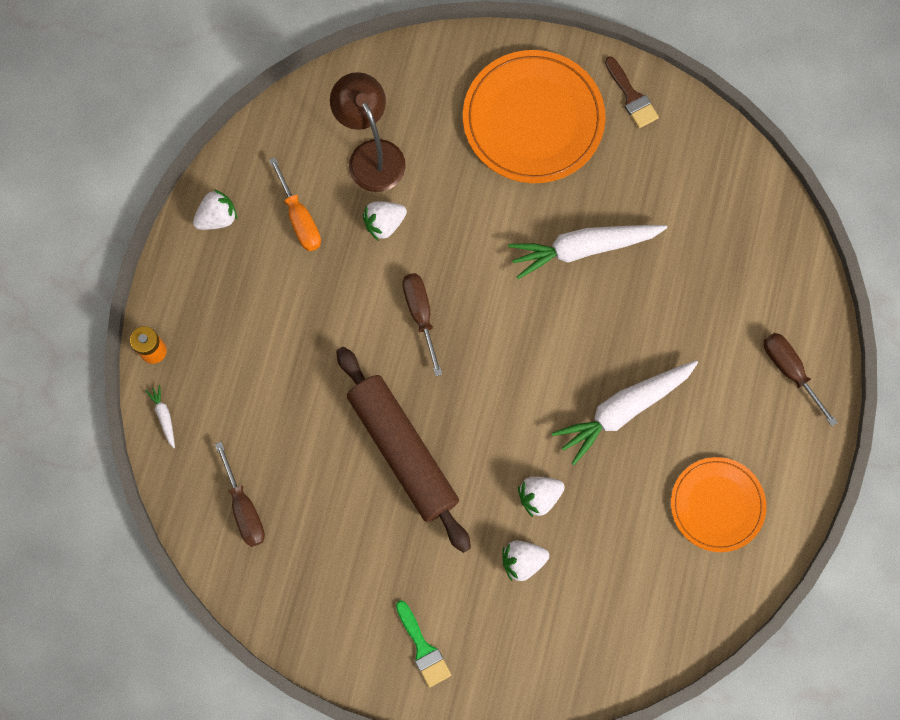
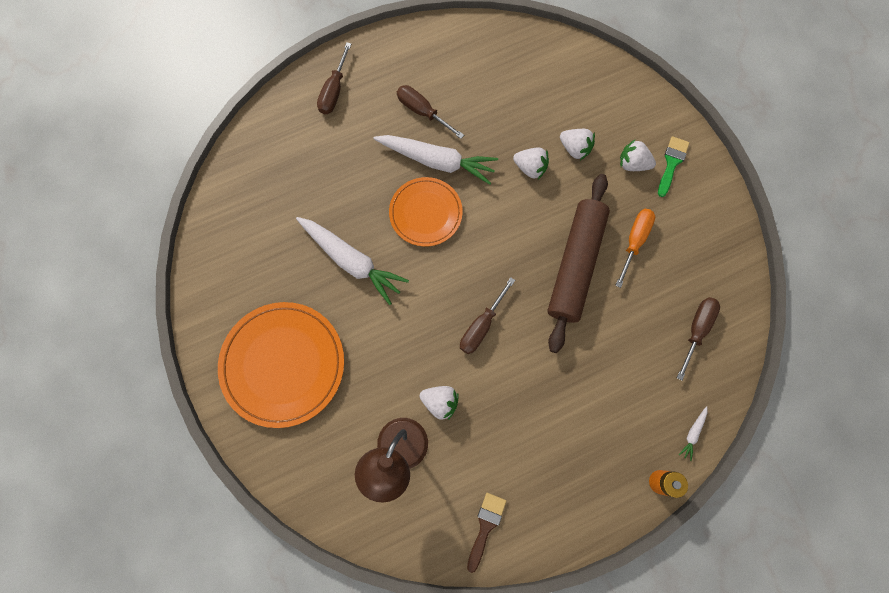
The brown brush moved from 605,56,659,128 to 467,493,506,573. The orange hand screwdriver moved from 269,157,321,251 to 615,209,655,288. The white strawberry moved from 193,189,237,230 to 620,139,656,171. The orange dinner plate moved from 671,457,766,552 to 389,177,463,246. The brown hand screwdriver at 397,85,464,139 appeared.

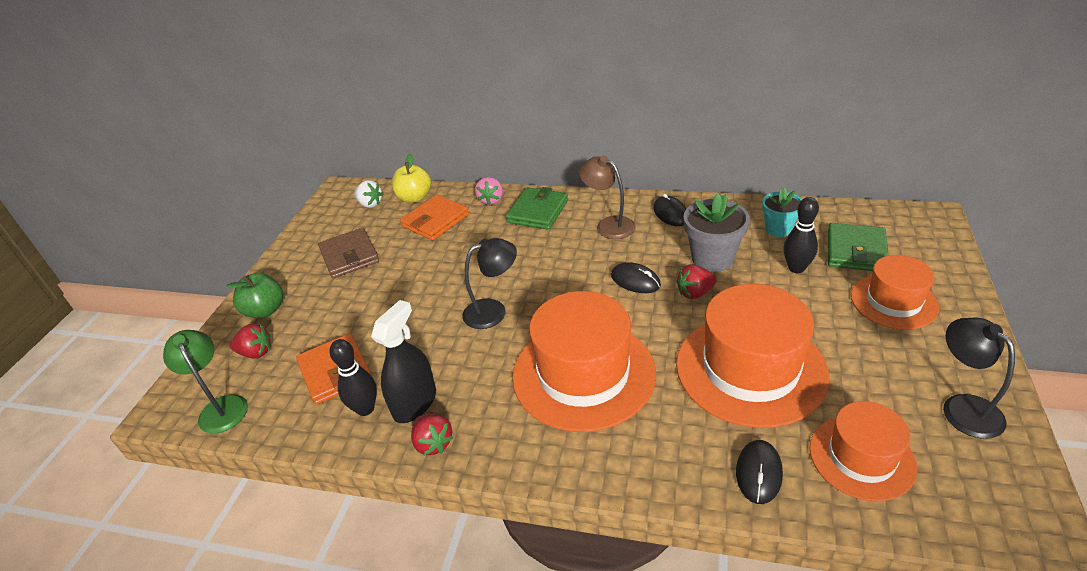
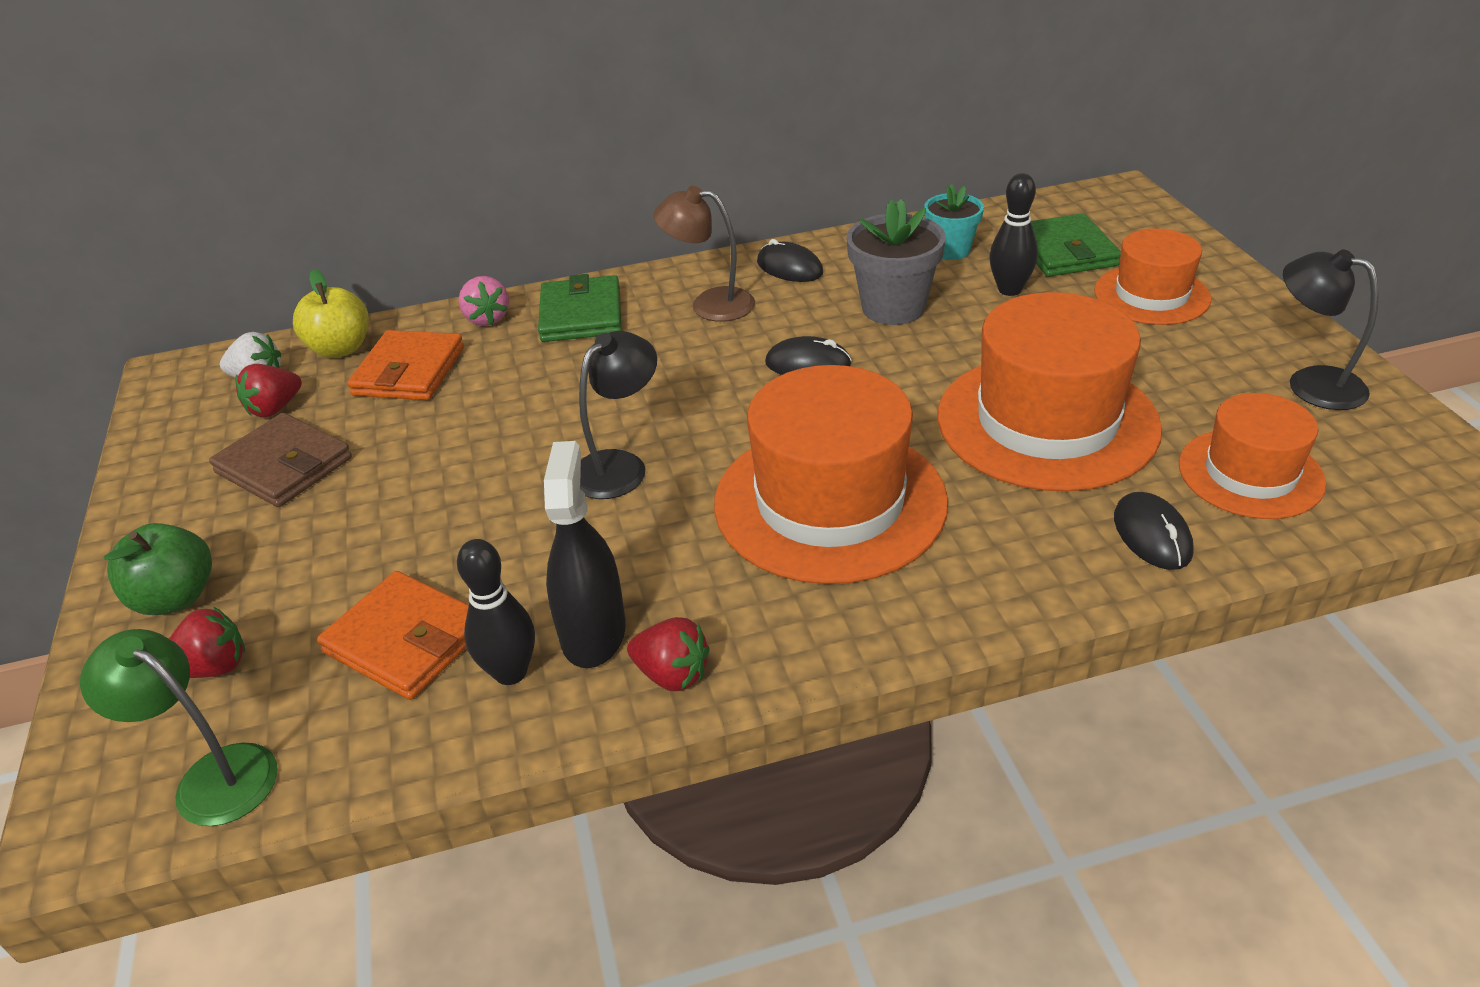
The scarlet strawberry moved from 676,264,717,299 to 235,364,302,418.

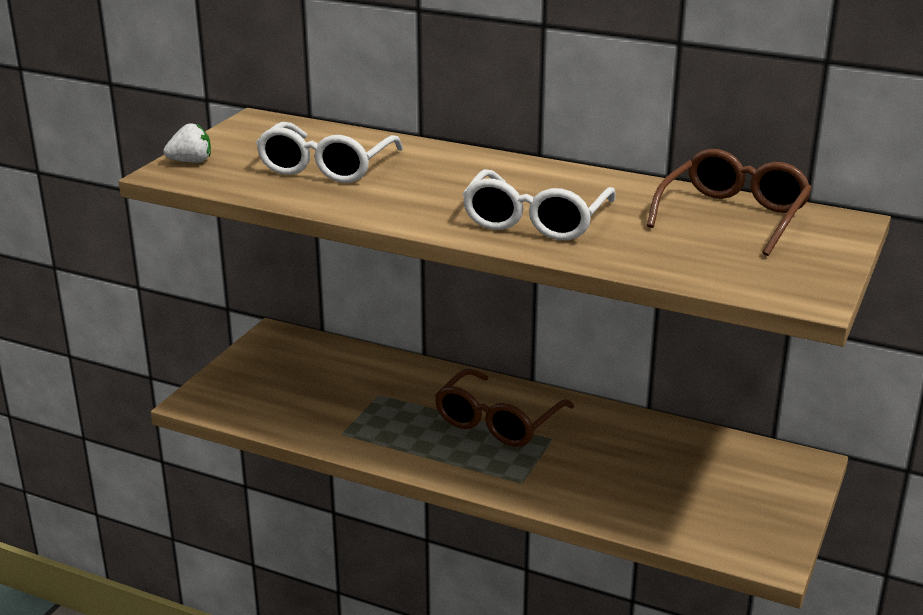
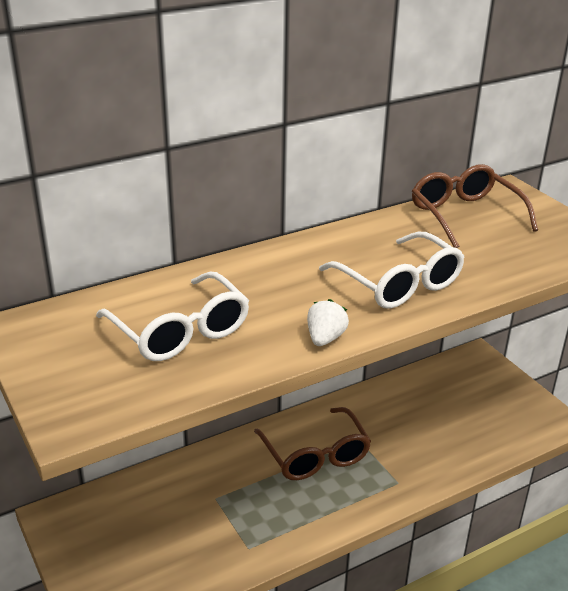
The white strawberry moved from 163,123,211,163 to 307,299,349,346.

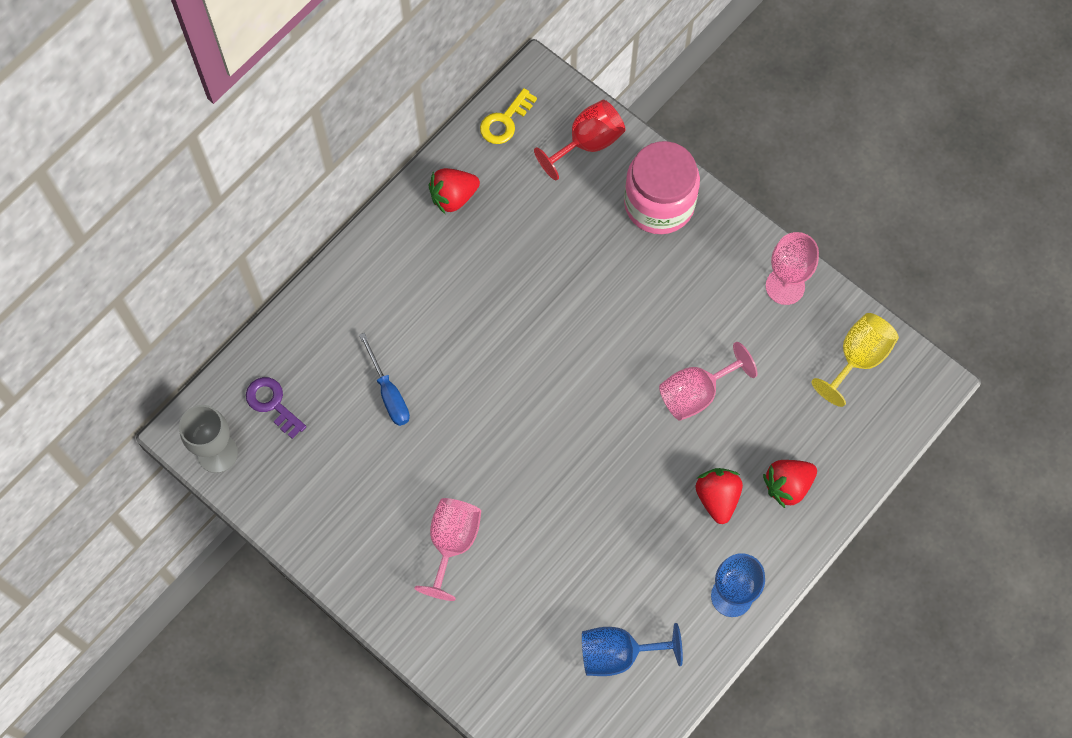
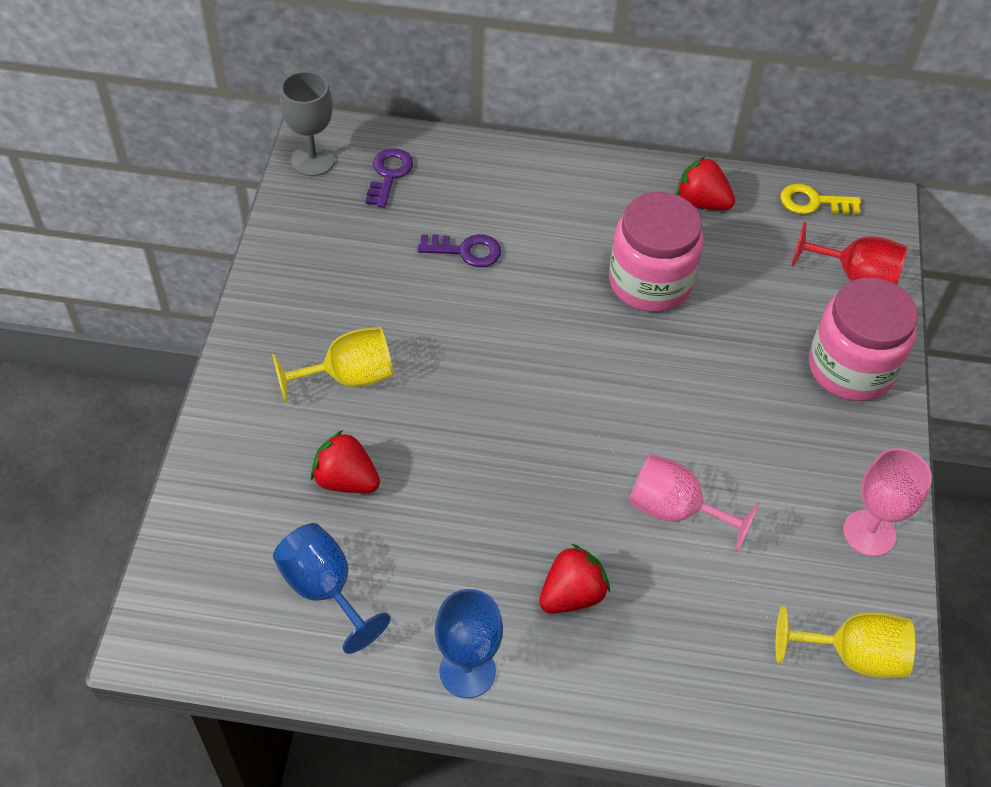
The blue hand screwdriver at 359,333,410,426 was replaced by the royal purple door key at 417,234,501,267. The scarlet strawberry moved from 763,460,817,508 to 311,430,380,493. The pink goblet at 414,498,481,601 became the bright yellow goblet at 272,327,393,403. The pink jar at 609,192,704,312 appeared.

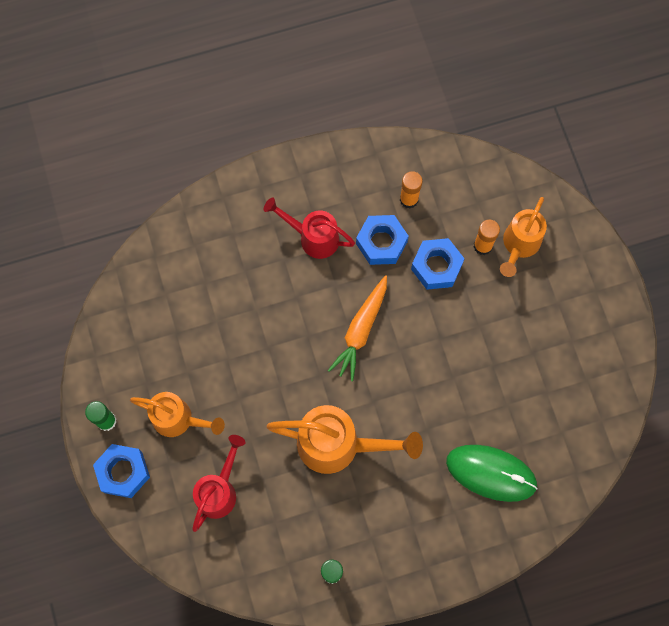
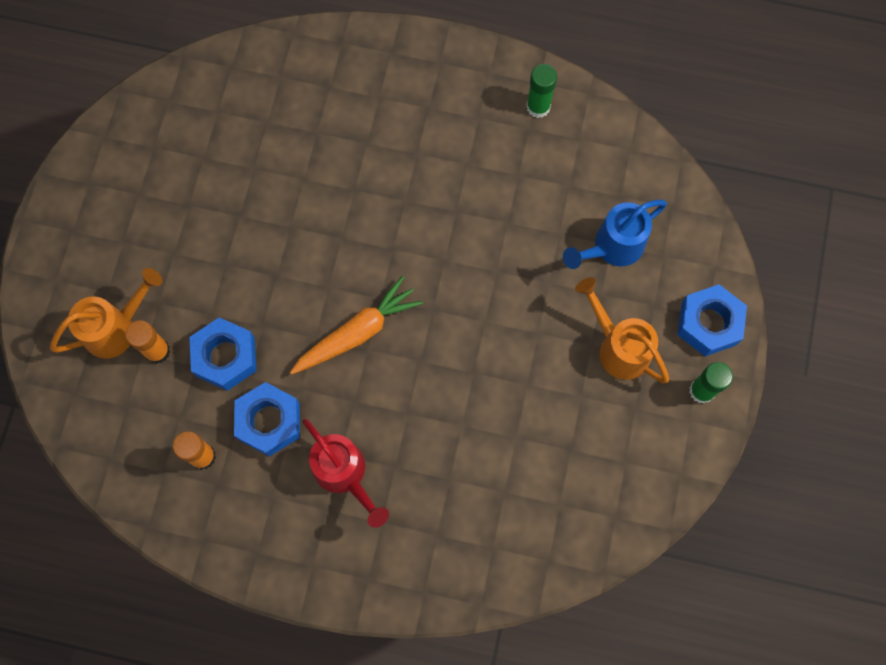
The orange sprinkling can at 267,405,423,474 disappeared. The scarlet sprinkling can at 192,435,245,532 became the blue sprinkling can at 563,200,667,269. The green mouse at 446,445,538,502 disappeared.

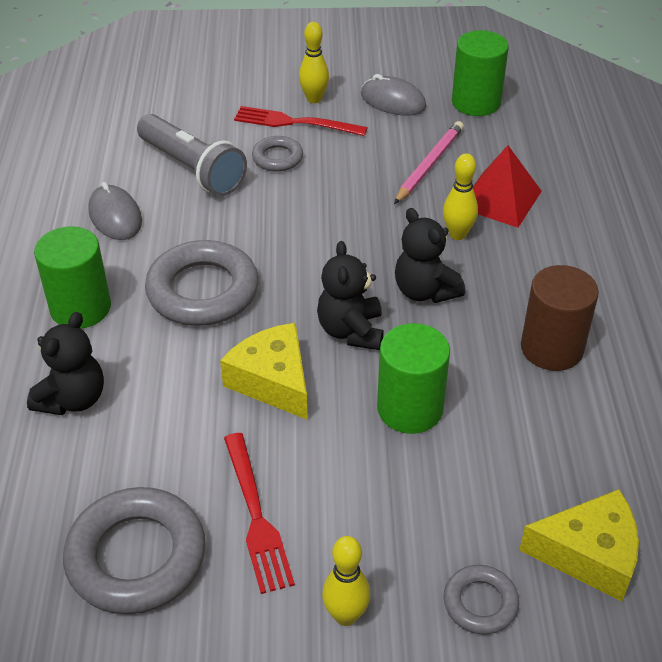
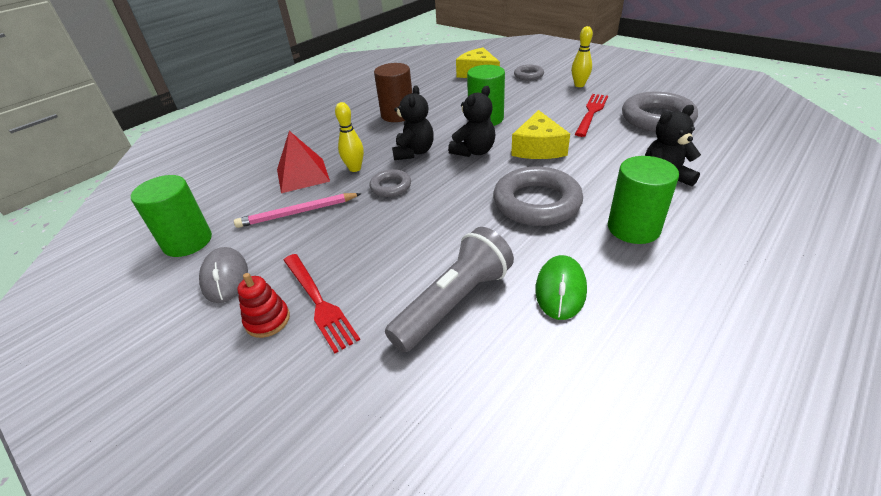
The bright yellow bowling pin at 299,22,329,103 was replaced by the scarlet stacking toy at 237,273,290,338. The grey flashlight at 137,114,247,196 turned 45 degrees clockwise. The grey torus moved from 252,136,303,172 to 370,169,411,197. The grey mouse at 88,182,142,240 became the green mouse at 535,255,587,320.

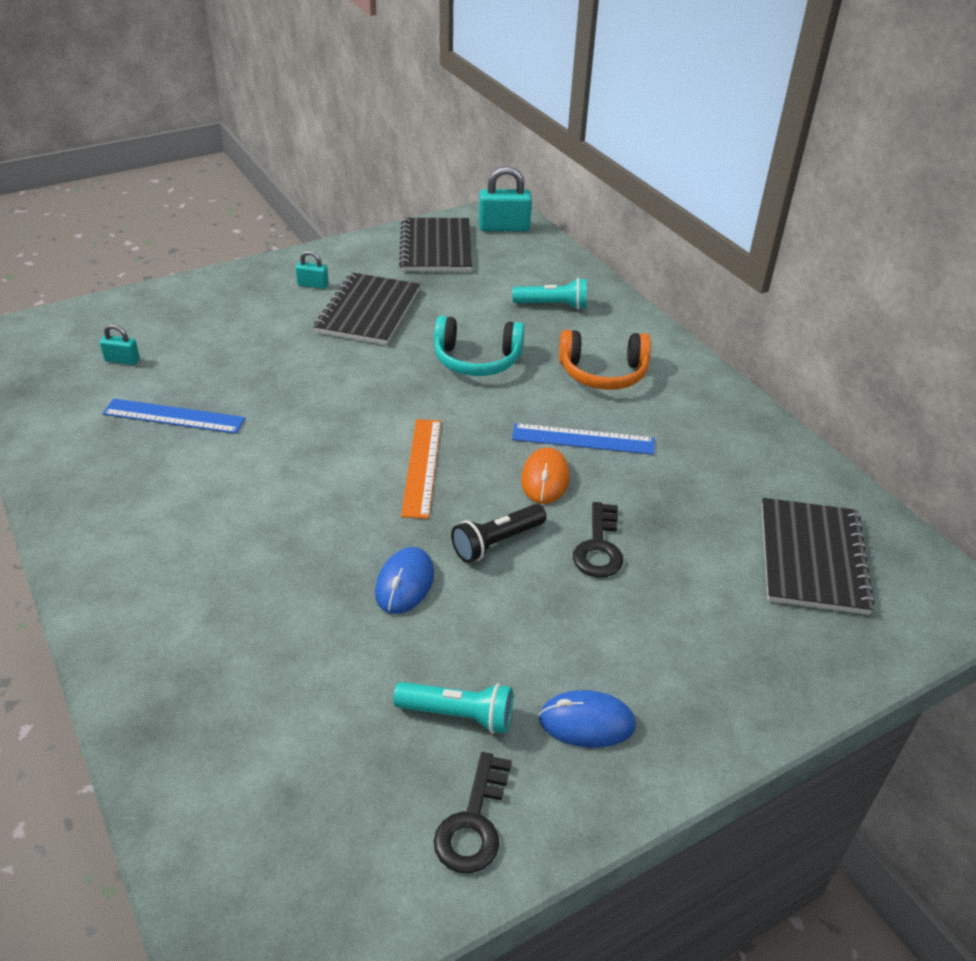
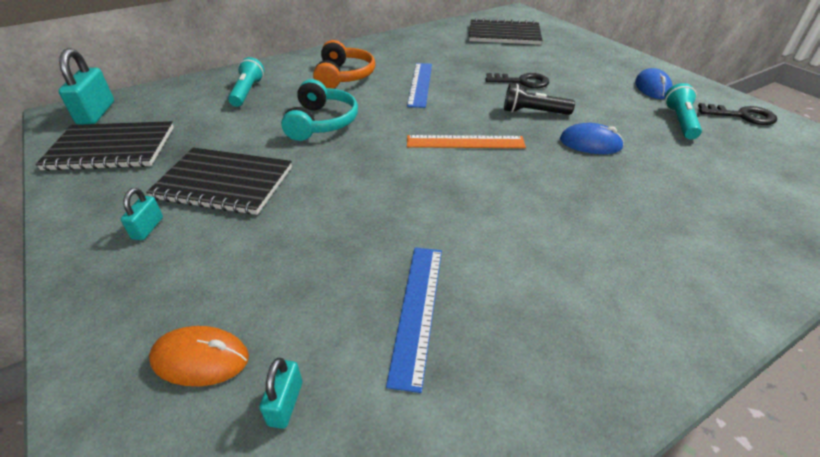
The orange mouse moved from 521,447,569,504 to 149,326,249,386. The jet-black flashlight at 451,504,546,563 turned 135 degrees clockwise.

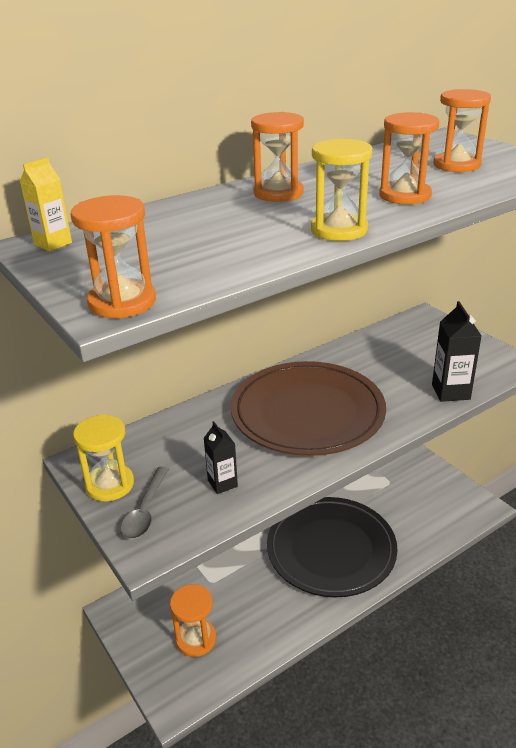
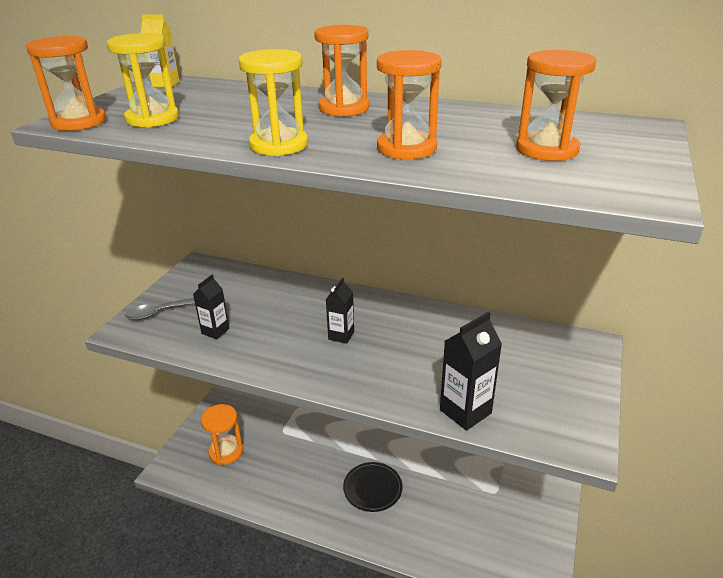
The brown dinner plate at 231,361,386,456 was replaced by the jet-black carton at 326,278,354,344. The bright yellow sandglass moved from 73,414,134,501 to 106,33,179,128. The jet-black dinner plate at 267,497,398,597 changed to 0.45 times the size.

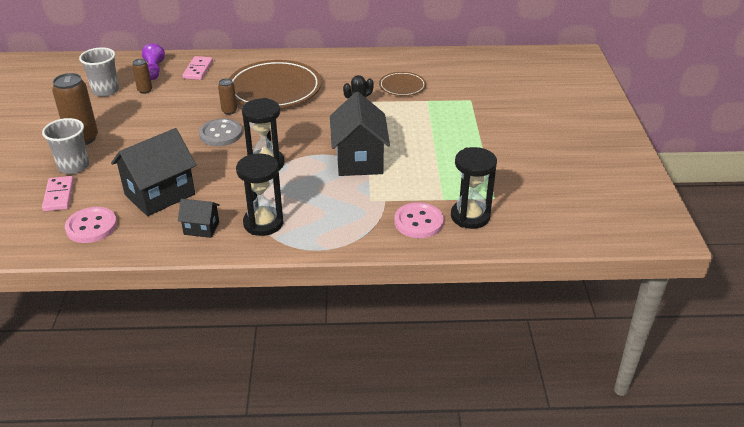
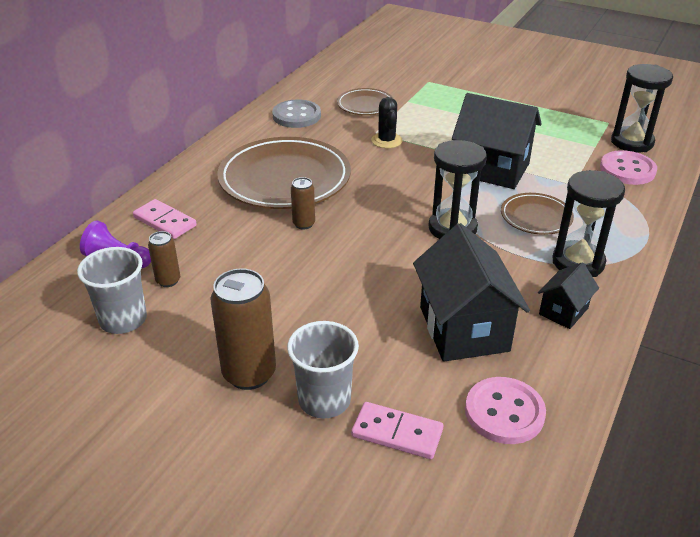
The grey shirt button moved from 199,119,242,146 to 272,99,321,128. The brown dinner plate at 501,193,574,235 appeared.

